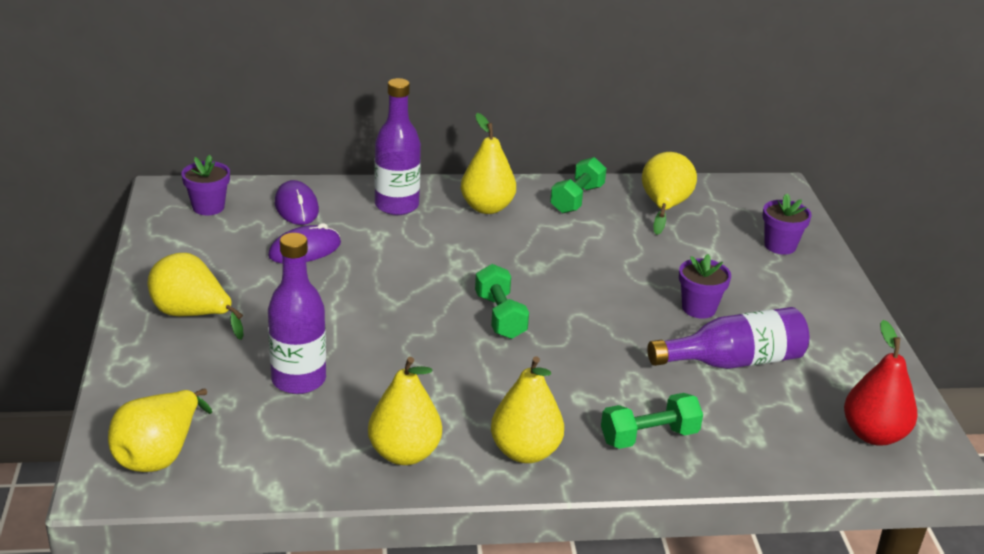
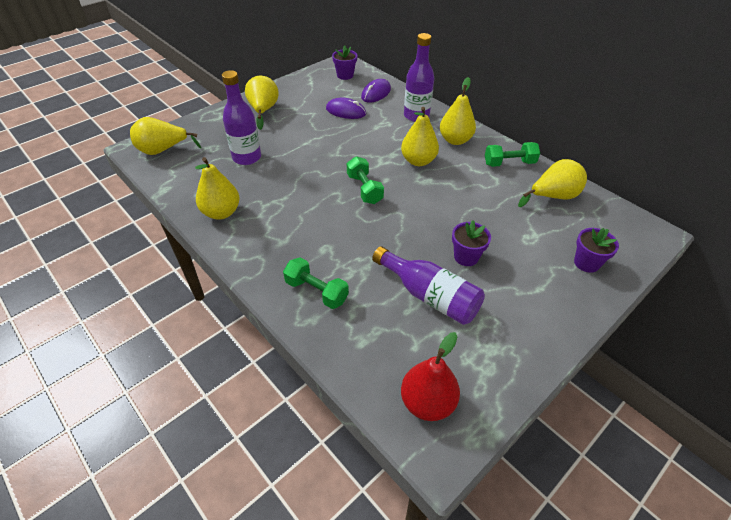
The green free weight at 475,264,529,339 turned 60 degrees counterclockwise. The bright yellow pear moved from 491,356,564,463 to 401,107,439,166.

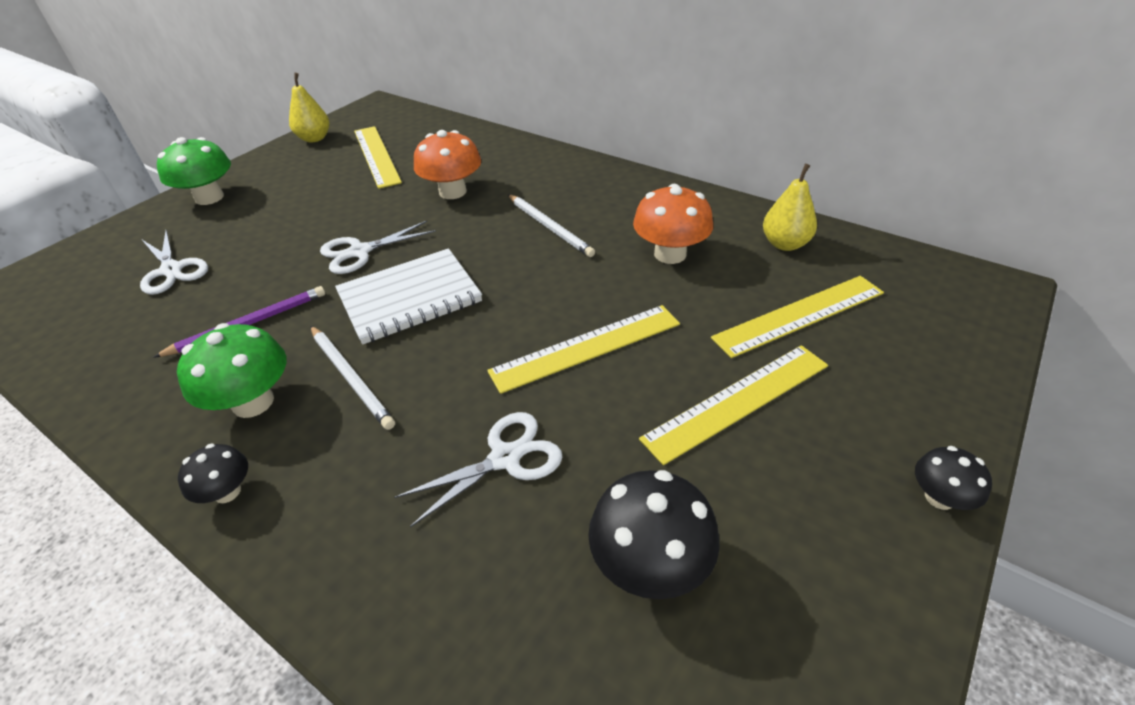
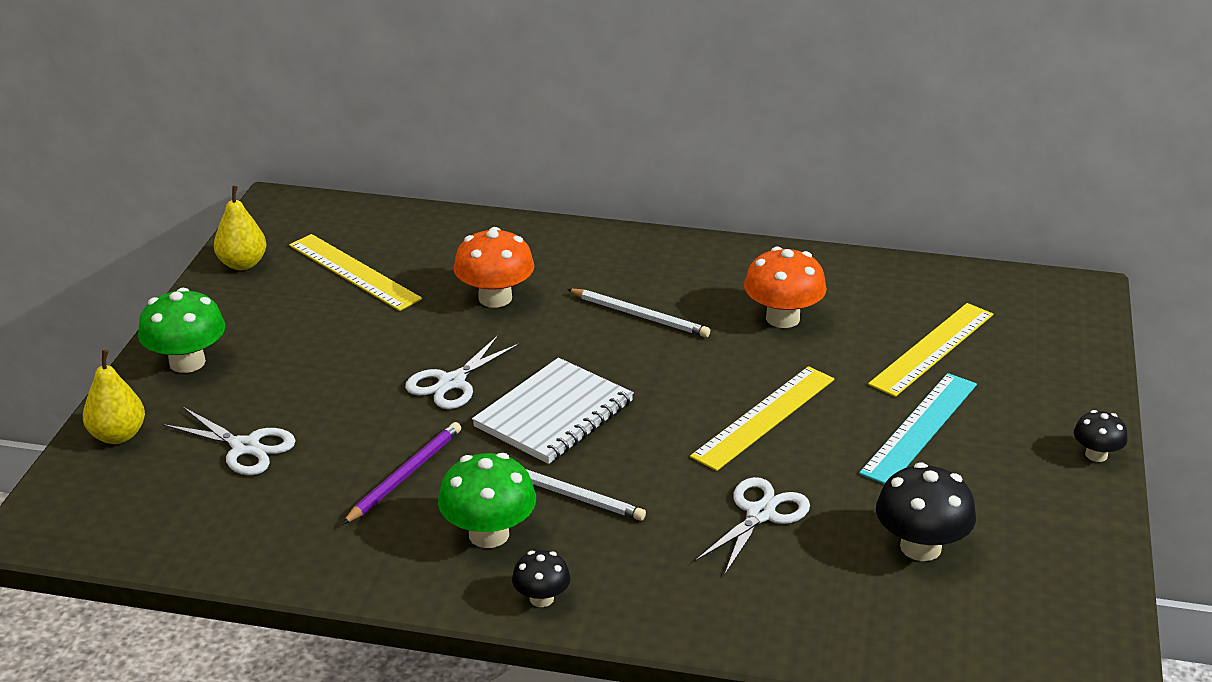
The bright yellow pear moved from 763,164,817,251 to 83,350,145,444. The bright yellow ruler at 639,345,828,465 became the teal ruler at 859,373,977,484.

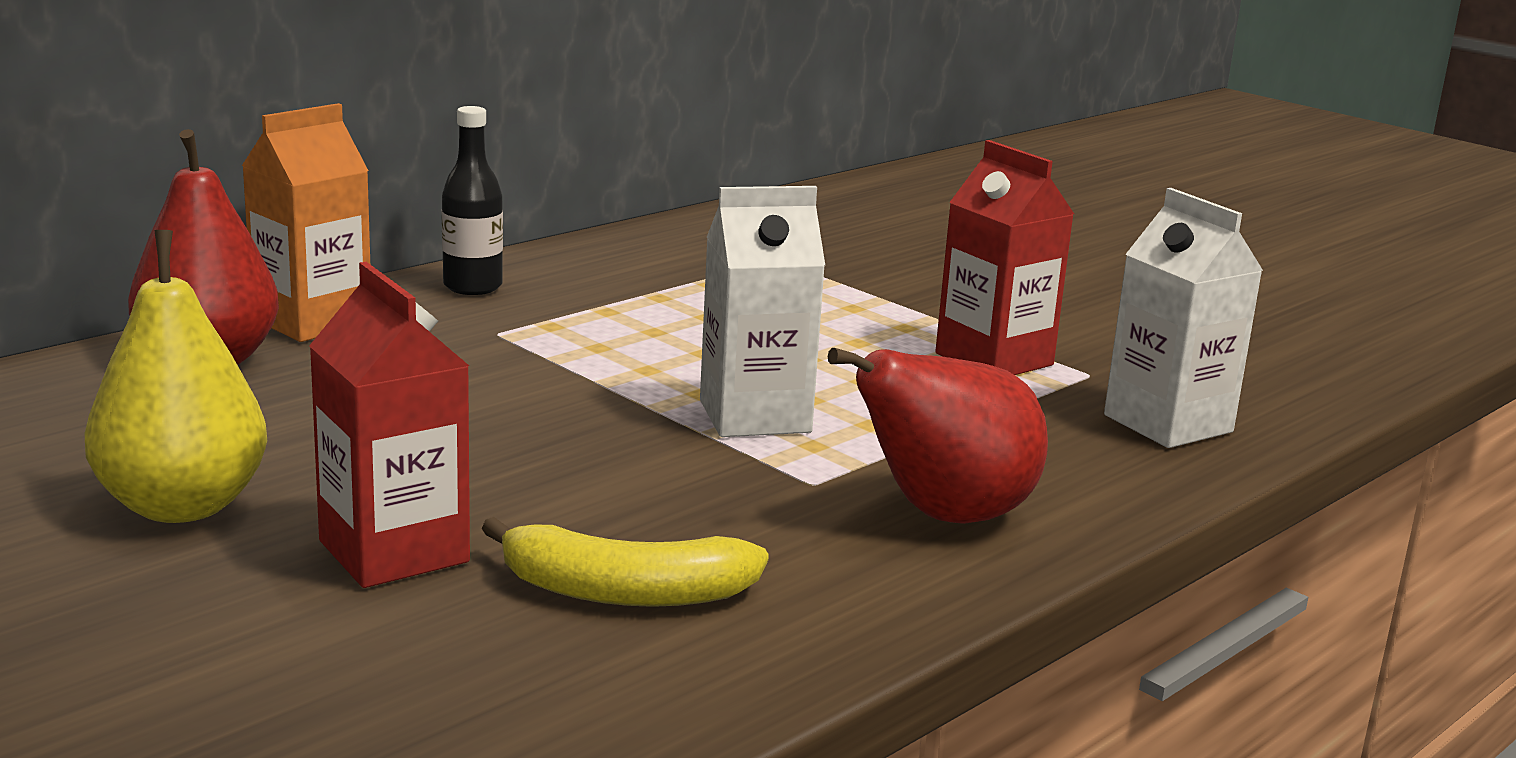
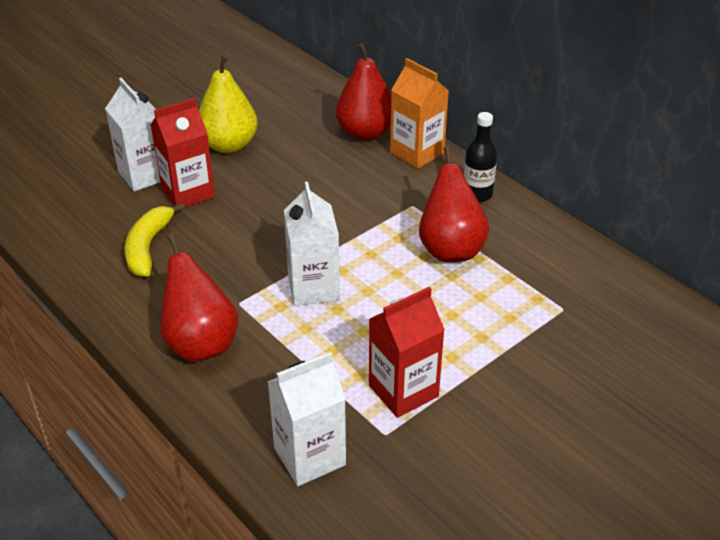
The white carton at 105,78,160,192 appeared. The scarlet pear at 419,146,489,262 appeared.

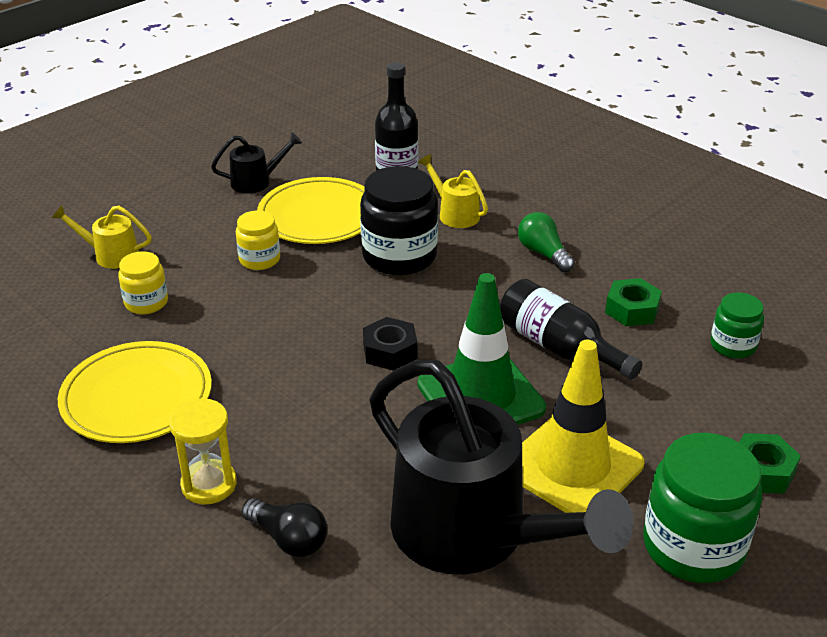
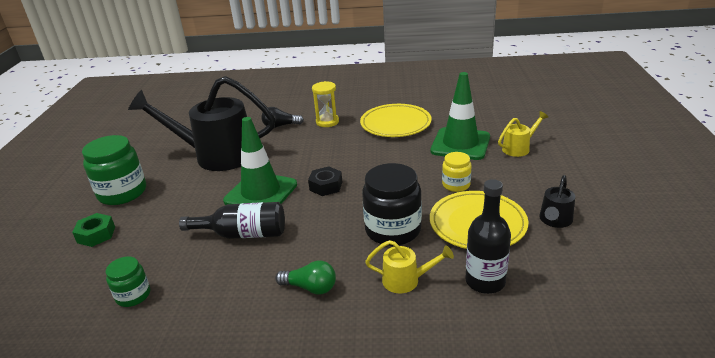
The bright yellow jar at 118,251,168,314 was replaced by the green traffic cone at 430,72,490,160. The green hex nut at 605,278,662,326 disappeared. The bright yellow traffic cone at 522,340,644,513 disappeared.

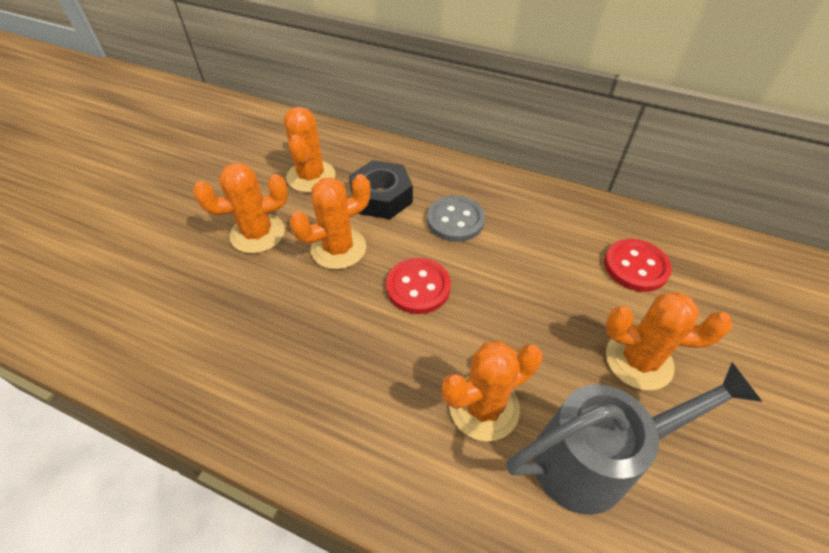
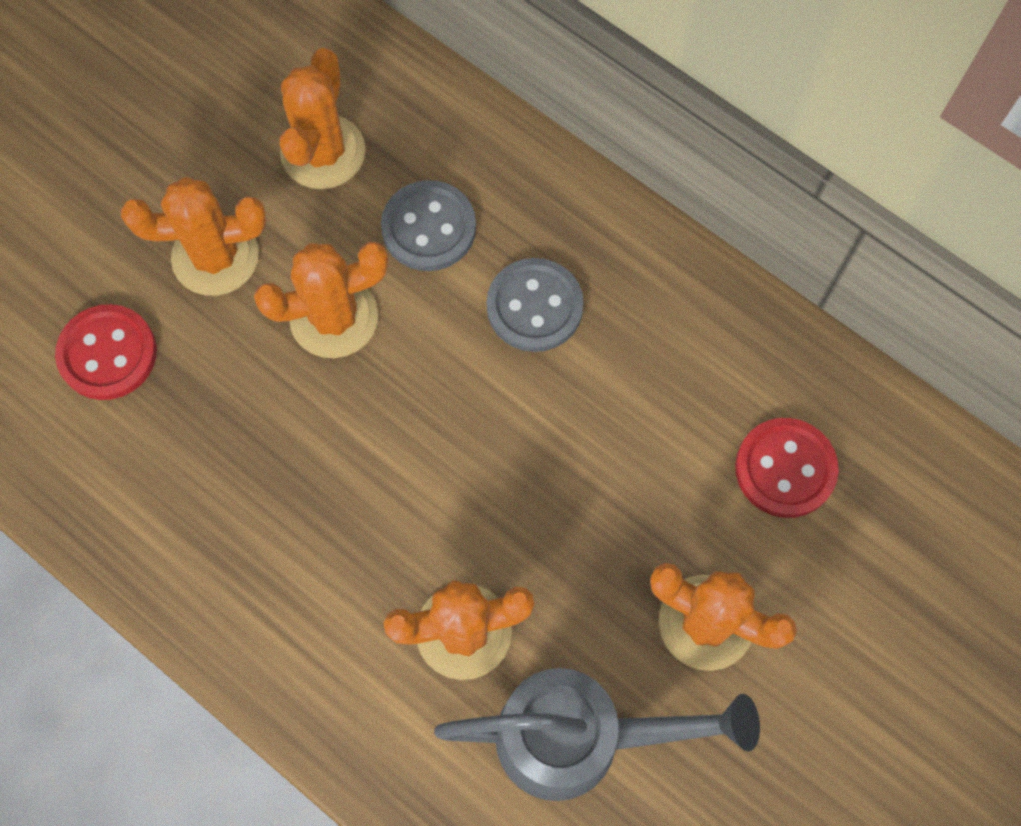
The jet-black hex nut at 349,160,413,219 was replaced by the grey shirt button at 381,180,476,271. The scarlet shirt button moved from 386,258,451,314 to 55,304,157,400.

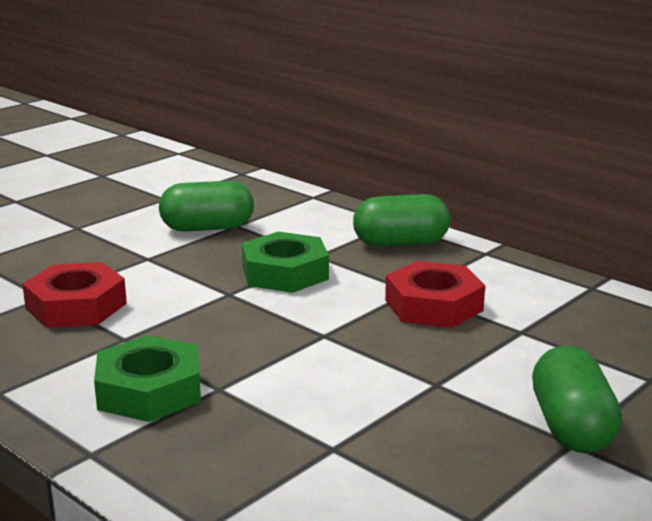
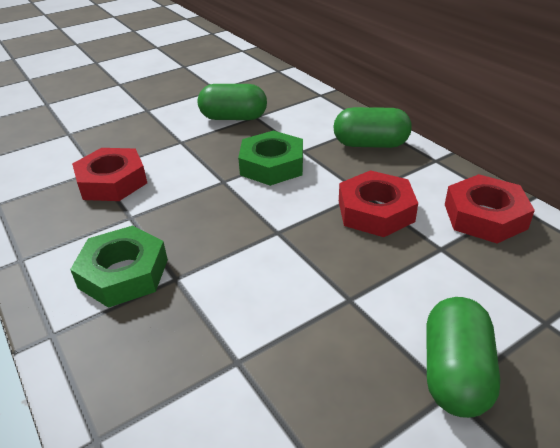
The scarlet hex nut at 445,174,535,243 appeared.

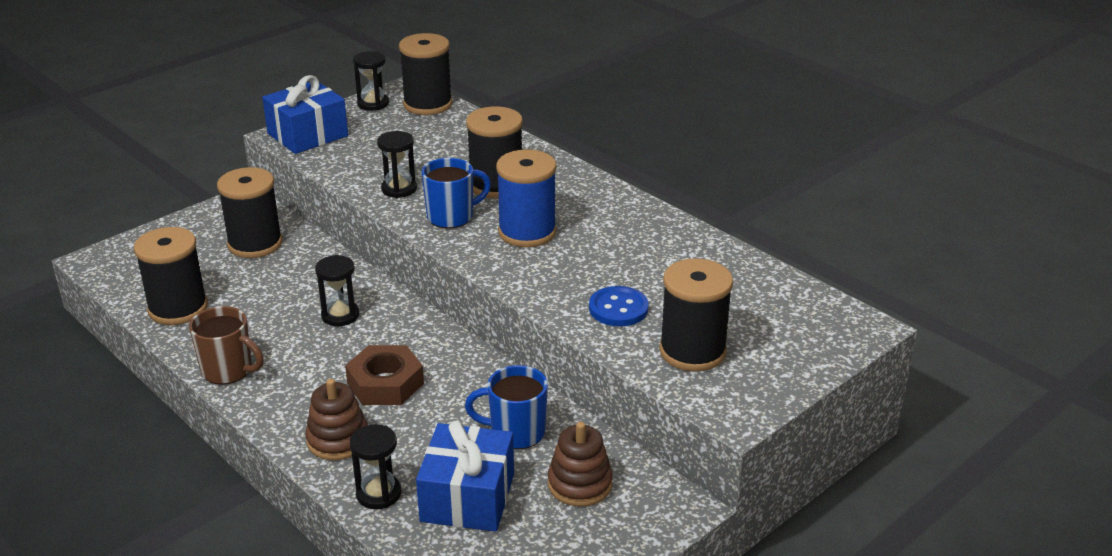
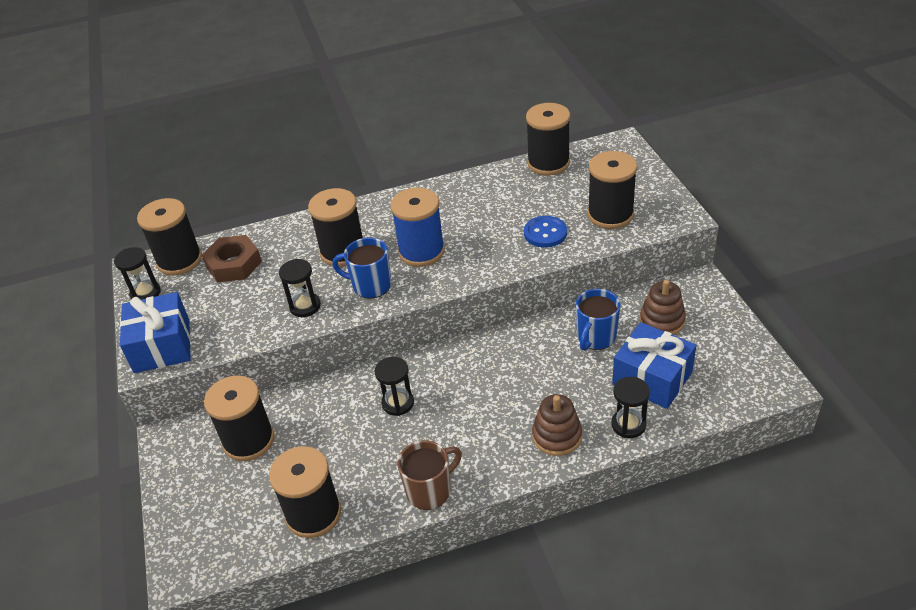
The blue coffee mug at 421,158,491,229 turned 75 degrees counterclockwise. The brown hex nut moved from 345,345,424,405 to 202,235,262,283. The jet-black spool at 526,103,570,176 appeared.

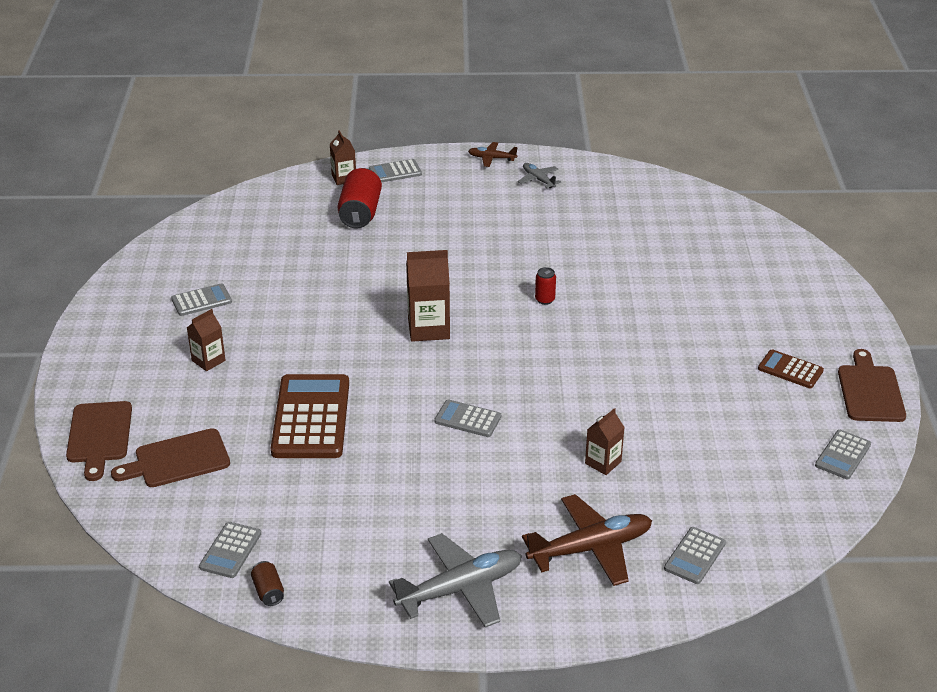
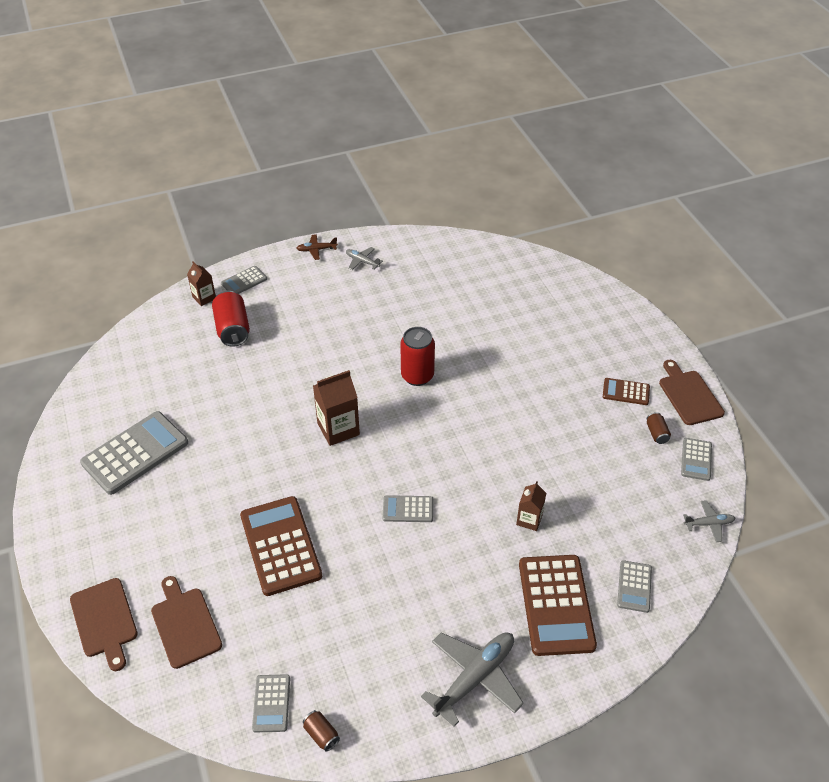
The scarlet can at 535,267,556,305 changed to 2.01 times the size. The grey calculator at 171,283,232,316 changed to 1.97 times the size. The brown carton at 187,309,226,371 disappeared. The brown chopping board at 111,428,230,487 turned 105 degrees clockwise. The brown toy plane at 522,494,652,586 was replaced by the brown calculator at 519,555,597,656. The brown can at 647,412,671,444 appeared. The grey toy plane at 683,500,736,542 appeared.

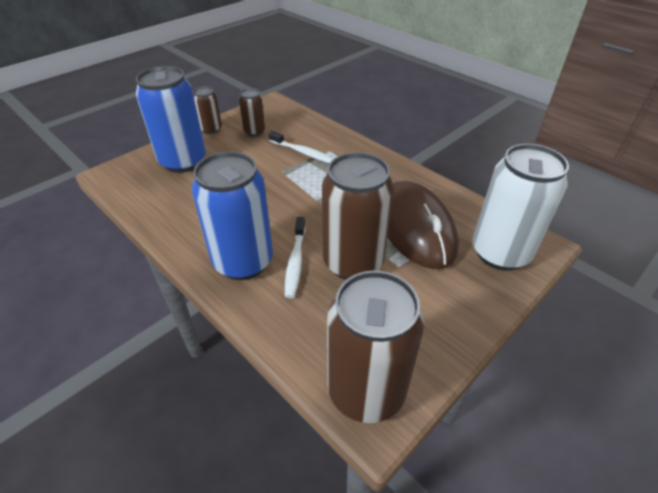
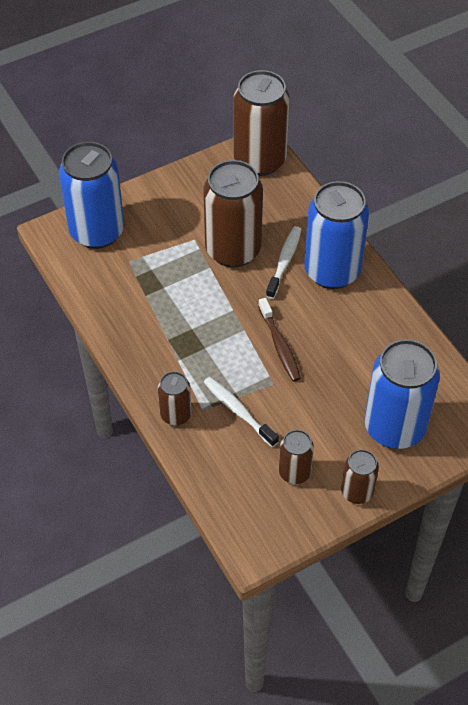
The white can at 473,144,569,271 became the blue can at 59,142,124,249. The brown mouse at 388,181,459,269 disappeared. The brown toothbrush at 258,298,301,382 appeared. The brown can at 158,372,192,426 appeared.

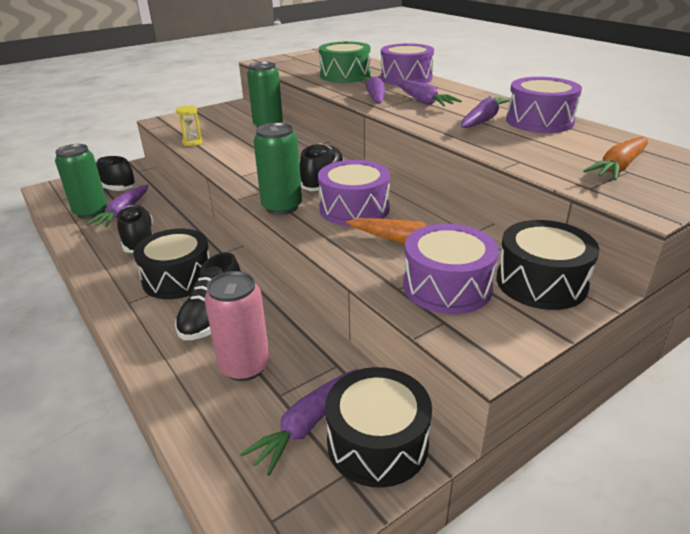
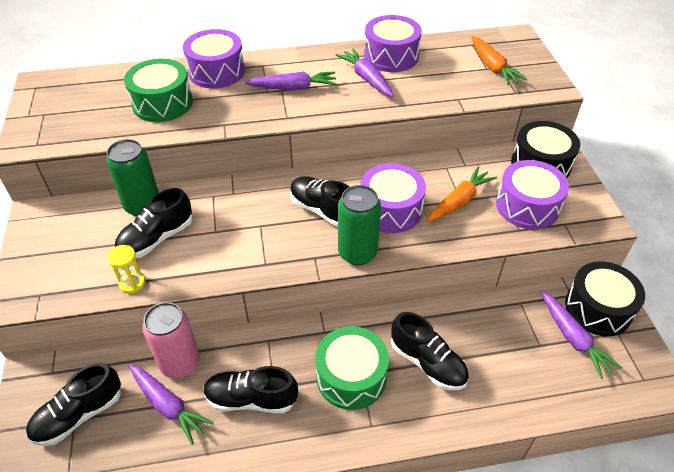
The royal purple root vegetable at 360,76,385,104 disappeared. The green can at 55,144,107,219 disappeared. The jet-black snare drum at 133,229,210,299 became the green snare drum at 315,326,389,410. The pink can moved from 205,271,270,381 to 142,302,200,379. The jet-black shoe at 114,188,193,258 appeared.

